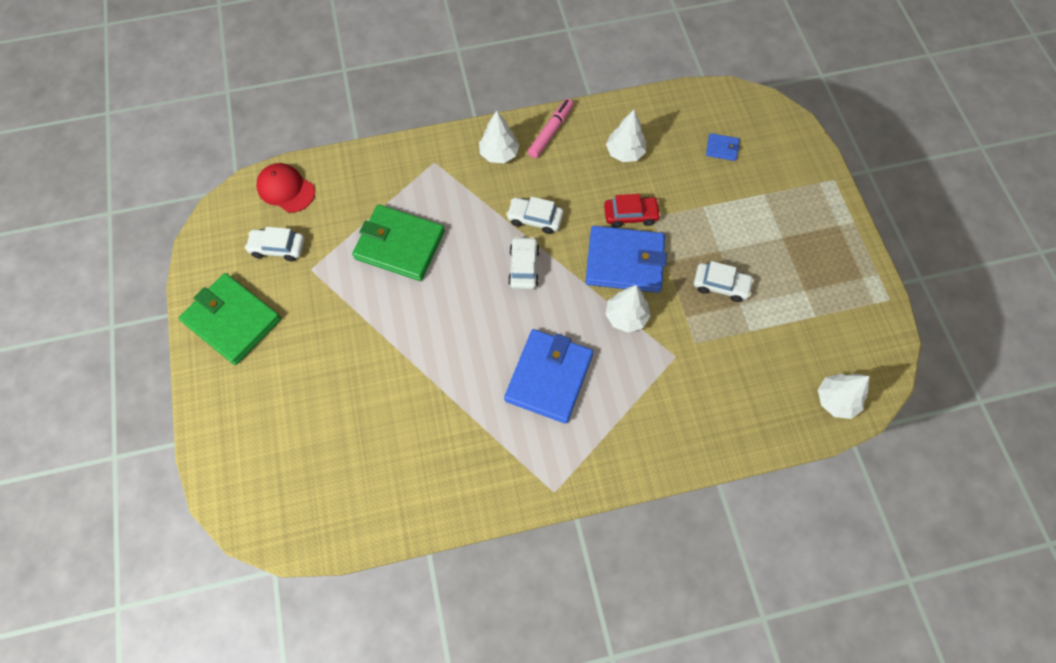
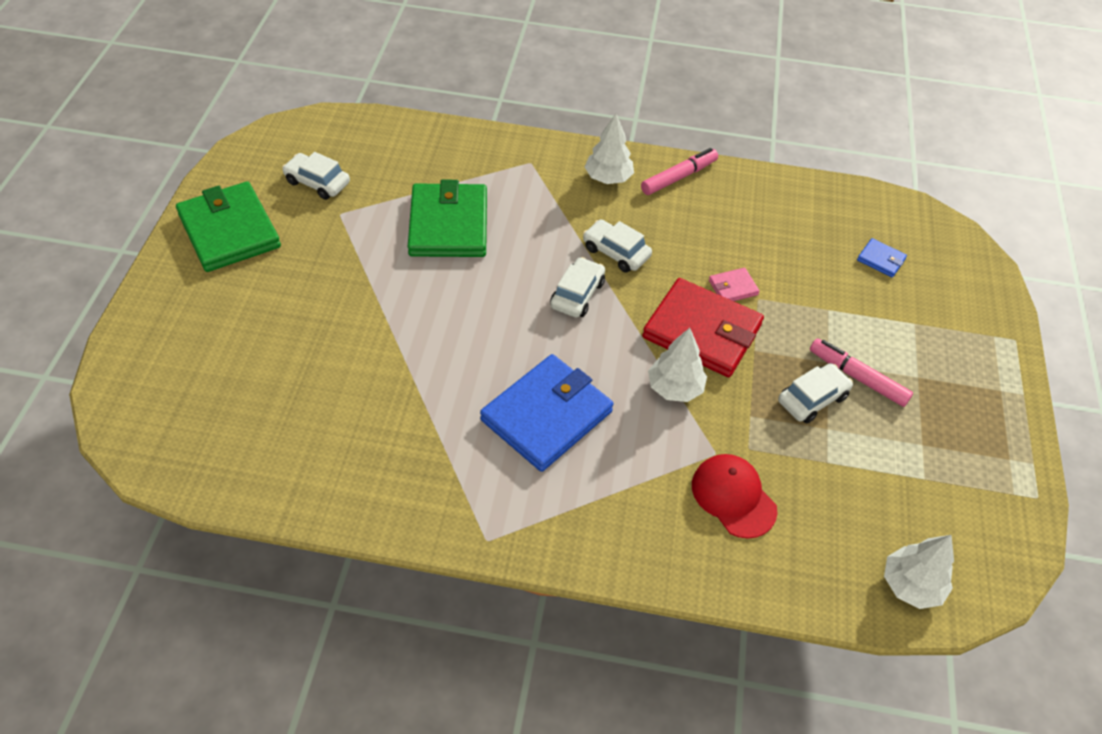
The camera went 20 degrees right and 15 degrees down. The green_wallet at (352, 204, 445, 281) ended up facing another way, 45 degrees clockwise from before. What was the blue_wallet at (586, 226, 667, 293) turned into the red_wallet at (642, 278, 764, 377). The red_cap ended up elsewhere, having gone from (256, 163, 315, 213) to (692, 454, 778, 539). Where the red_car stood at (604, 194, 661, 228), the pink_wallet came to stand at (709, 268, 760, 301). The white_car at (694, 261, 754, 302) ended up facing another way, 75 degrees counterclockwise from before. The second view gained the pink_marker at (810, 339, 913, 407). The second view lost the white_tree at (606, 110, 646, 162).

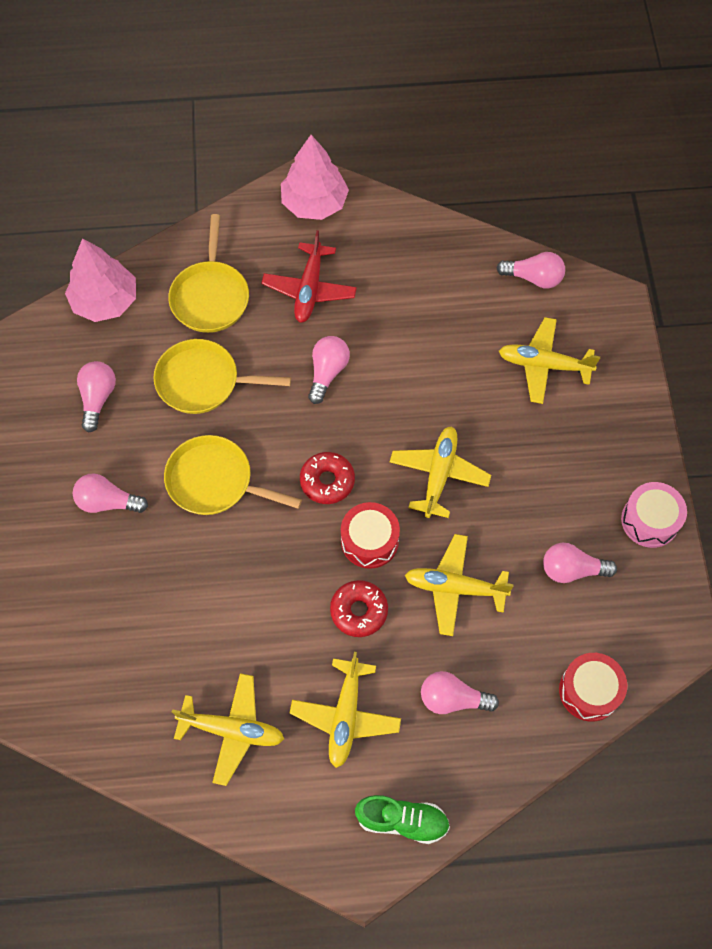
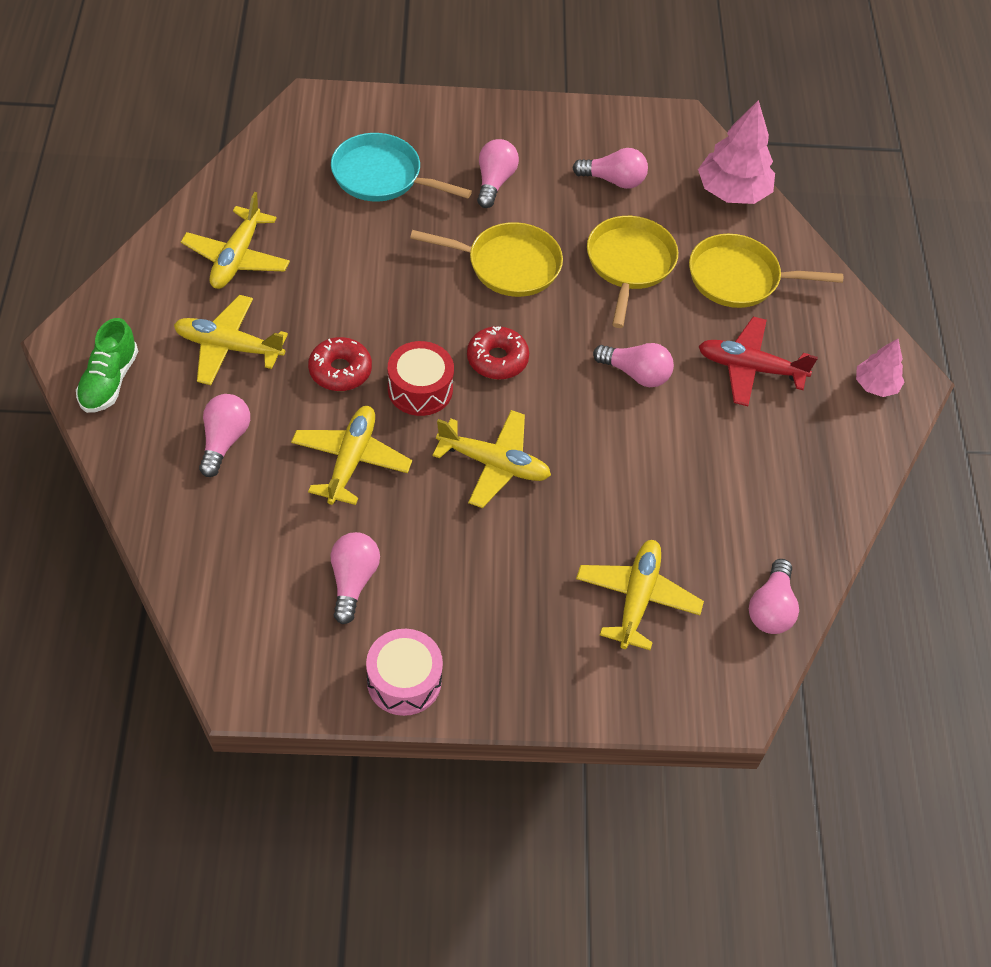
The camera went 90 degrees right and 10 degrees down. The second view gained the turquoise_pan at (331, 133, 472, 202). The yellow_pan at (164, 435, 302, 515) ended up facing another way, 75 degrees clockwise from before. The size of the pink_tree at (281, 135, 349, 220) changed by a factor of 0.57. The second view lost the red_drum at (559, 653, 627, 722).

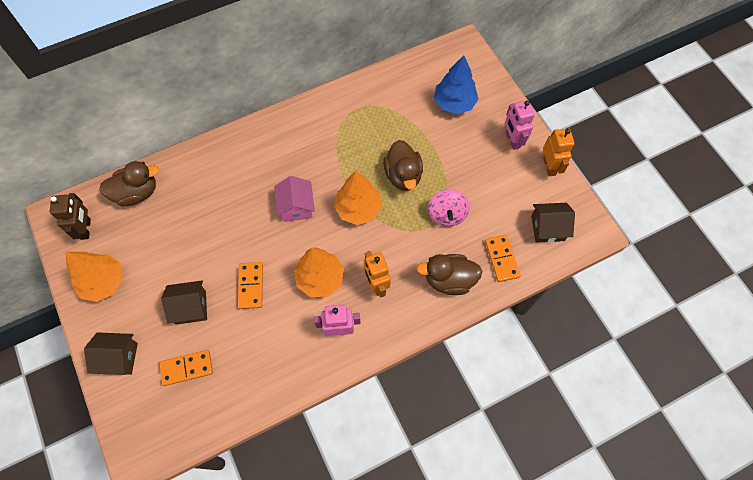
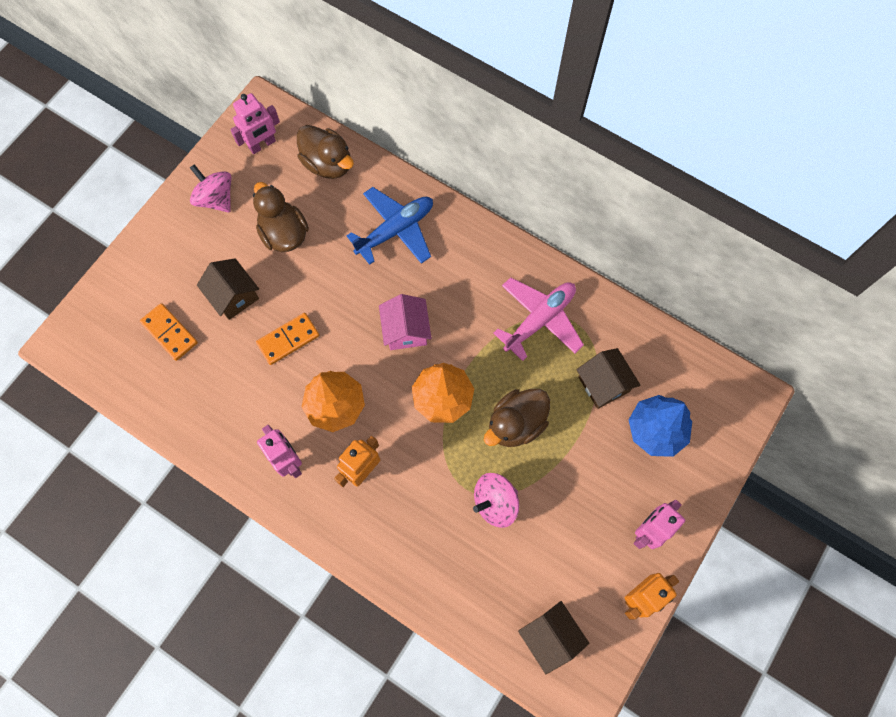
The camera went 60 degrees right and 5 degrees up. Where the orange_tree stood at (65, 252, 123, 302), the pink_spinning_top came to stand at (190, 164, 231, 212). What was the brown_robot at (50, 193, 91, 240) turned into the pink_robot at (230, 93, 280, 154). The brown_duck ended up elsewhere, having gone from (417, 254, 482, 295) to (253, 182, 309, 252). The second view gained the blue_plane at (346, 187, 433, 265). The pink_house at (274, 176, 315, 222) ended up facing another way, 60 degrees counterclockwise from before. The second view gained the pink_plane at (494, 277, 584, 361). The brown_house ended up elsewhere, having gone from (84, 332, 138, 375) to (576, 348, 641, 409). The second view lost the orange_domino at (485, 235, 520, 282).

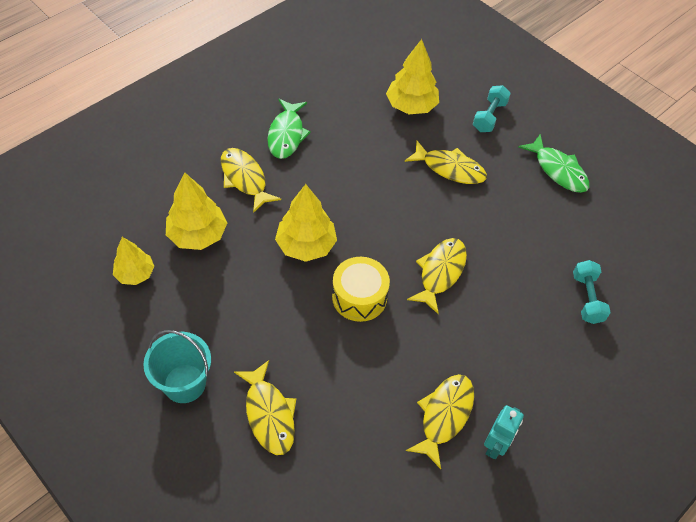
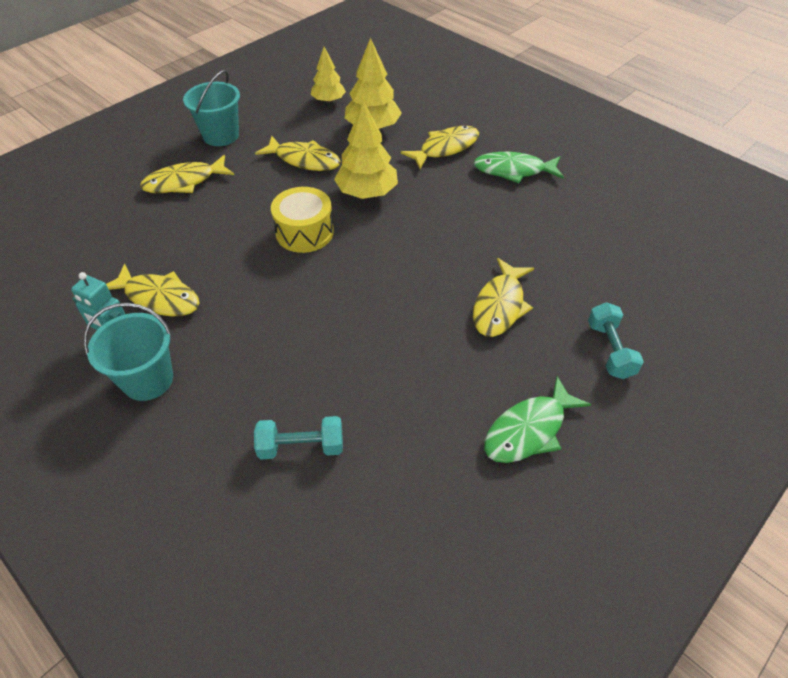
The camera went 90 degrees right and 5 degrees down. The second view gained the turquoise_bucket at (84, 303, 173, 401). The yellow_fish ended up elsewhere, having gone from (407, 238, 467, 314) to (255, 136, 341, 171). The turquoise_dumbbell at (473, 85, 511, 132) ended up facing another way, 60 degrees clockwise from before. The second view lost the yellow_tree at (386, 39, 439, 114).

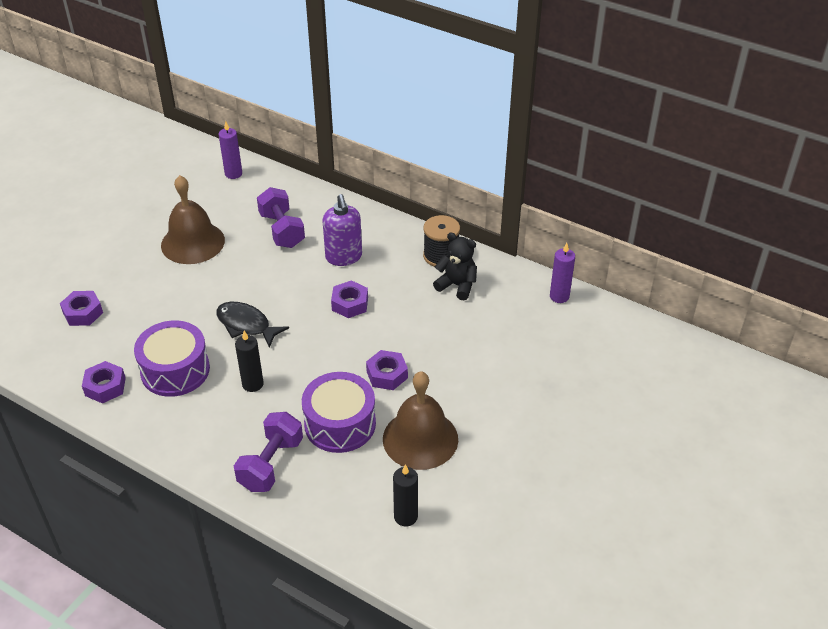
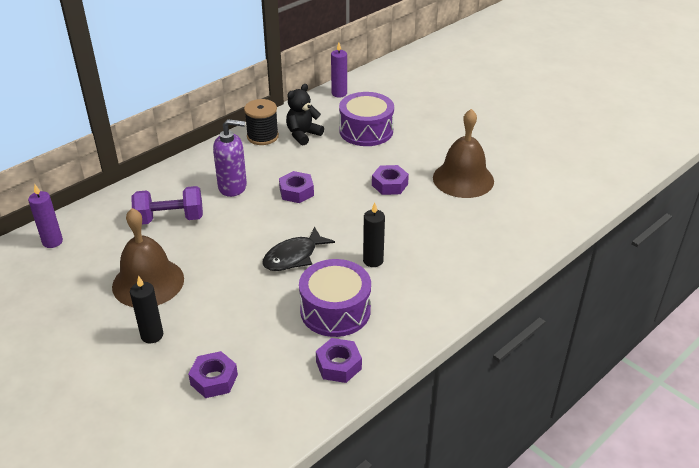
The camera went 75 degrees left and 5 degrees down. The black_candle ended up elsewhere, having gone from (393, 464, 418, 527) to (130, 275, 163, 343). The purple_drum ended up elsewhere, having gone from (302, 372, 376, 453) to (339, 92, 394, 146). The second view lost the purple_dumbbell at (234, 412, 303, 492).

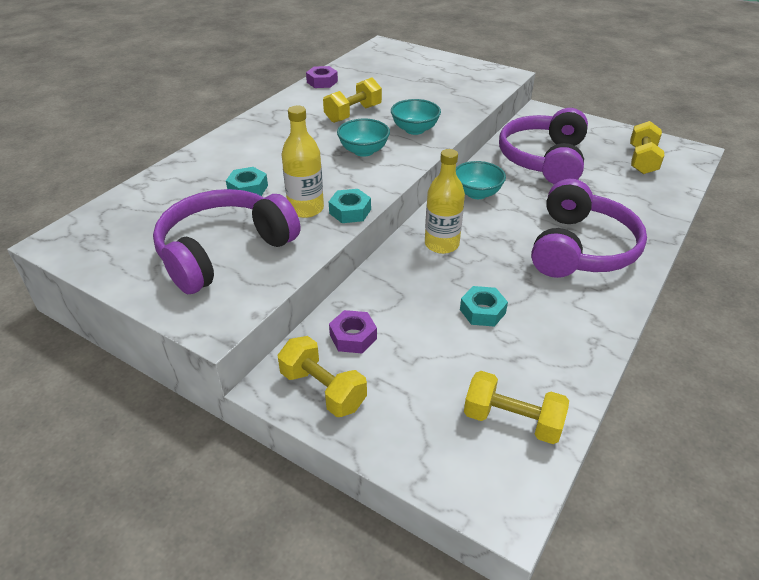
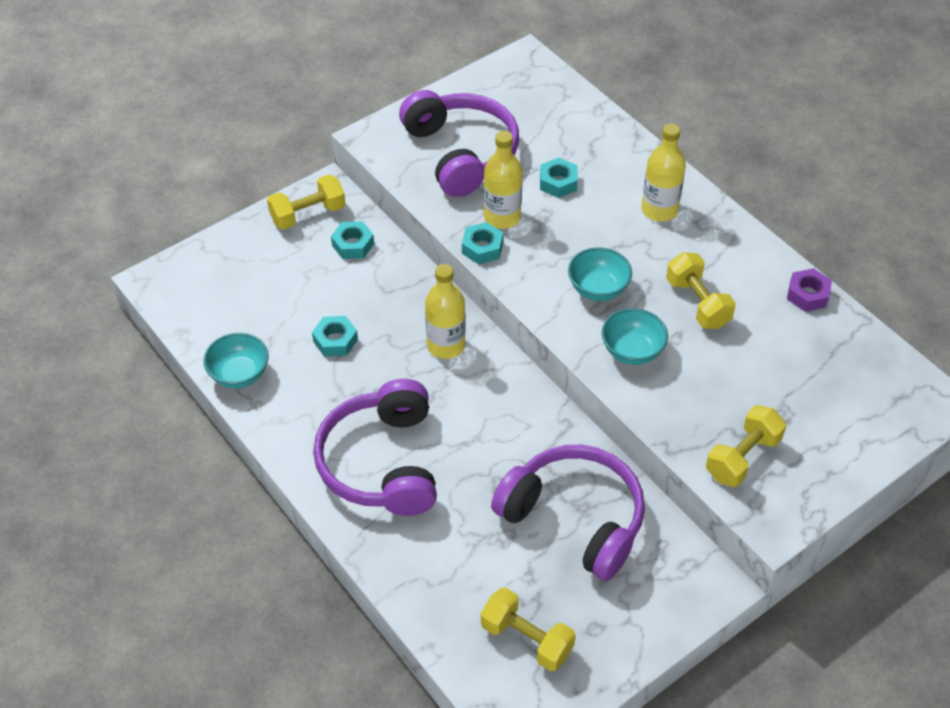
The camera went 110 degrees right and 10 degrees up. The turquoise_bowl ended up elsewhere, having gone from (456, 161, 506, 199) to (203, 333, 269, 388). The purple_headphones at (531, 179, 647, 278) ended up facing another way, 45 degrees clockwise from before. What was the purple_nut at (329, 310, 377, 353) turned into the turquoise_nut at (331, 221, 374, 259). The second view gained the yellow_bottle at (642, 123, 686, 222). The yellow_dumbbell ended up elsewhere, having gone from (464, 371, 569, 444) to (706, 405, 786, 487).

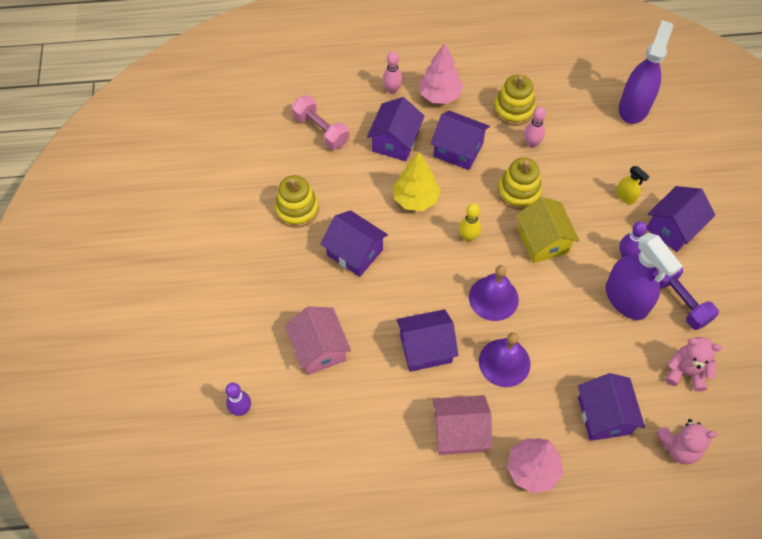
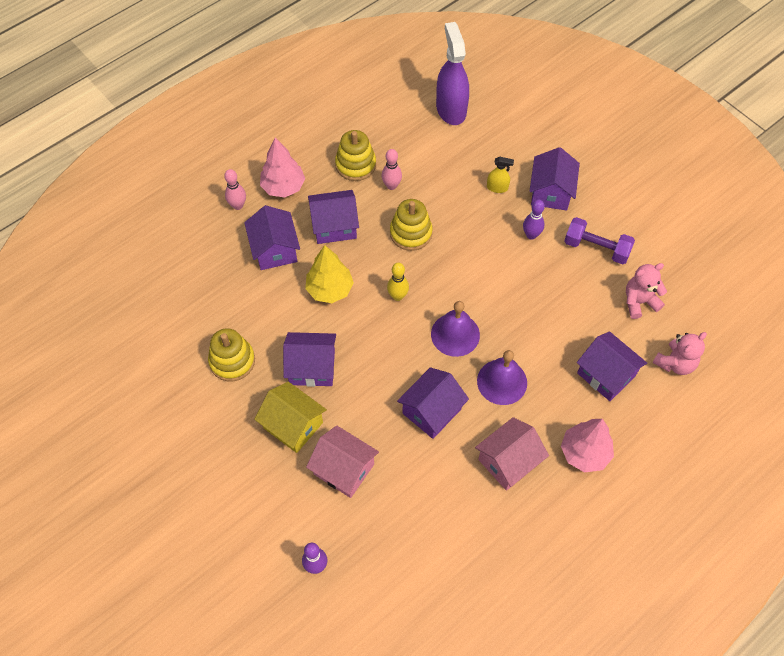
The camera went 35 degrees left and 0 degrees up. The yellow_house ended up elsewhere, having gone from (516, 197, 580, 263) to (254, 382, 327, 453). The second view lost the pink_dumbbell at (292, 95, 349, 150). The second view lost the purple_spray_bottle at (606, 233, 683, 320).

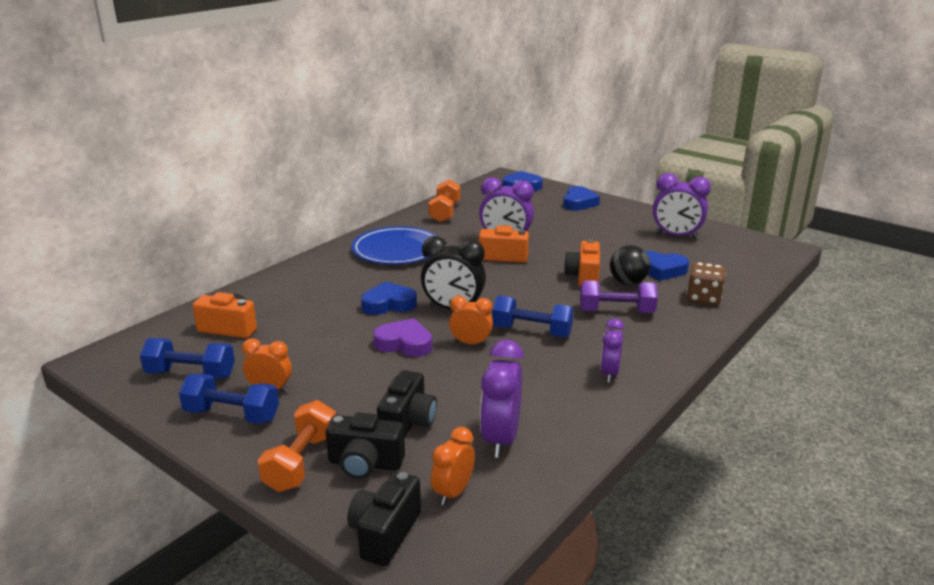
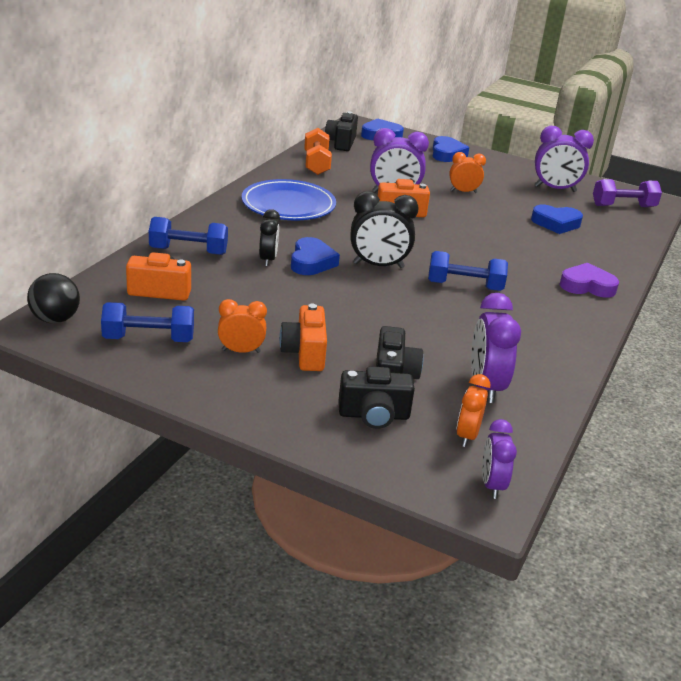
The camera went 15 degrees left and 5 degrees up. The black_ball ended up elsewhere, having gone from (610, 245, 650, 285) to (27, 273, 80, 323). The blue_dumbbell ended up elsewhere, having gone from (179, 373, 279, 424) to (149, 217, 228, 255). The second view gained the black_clock at (259, 209, 280, 267). The orange_camera ended up elsewhere, having gone from (564, 239, 600, 287) to (279, 304, 327, 371). The blue_heart at (361, 282, 417, 315) ended up facing another way, 120 degrees clockwise from before. The black_camera ended up elsewhere, having gone from (347, 472, 421, 566) to (325, 111, 358, 151). The orange_clock ended up elsewhere, having gone from (449, 296, 493, 346) to (449, 152, 486, 193). The purple_clock ended up elsewhere, having gone from (600, 318, 625, 383) to (482, 419, 517, 499). The purple_heart ended up elsewhere, having gone from (373, 318, 432, 357) to (559, 263, 619, 298). The purple_dumbbell ended up elsewhere, having gone from (580, 281, 658, 313) to (593, 179, 662, 207). The second view lost the orange_dumbbell at (258, 400, 336, 492). The second view lost the brown_dice at (687, 262, 726, 305).

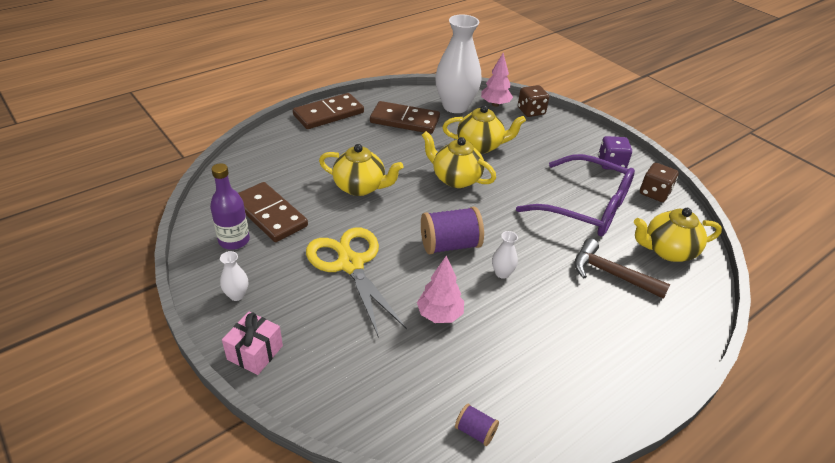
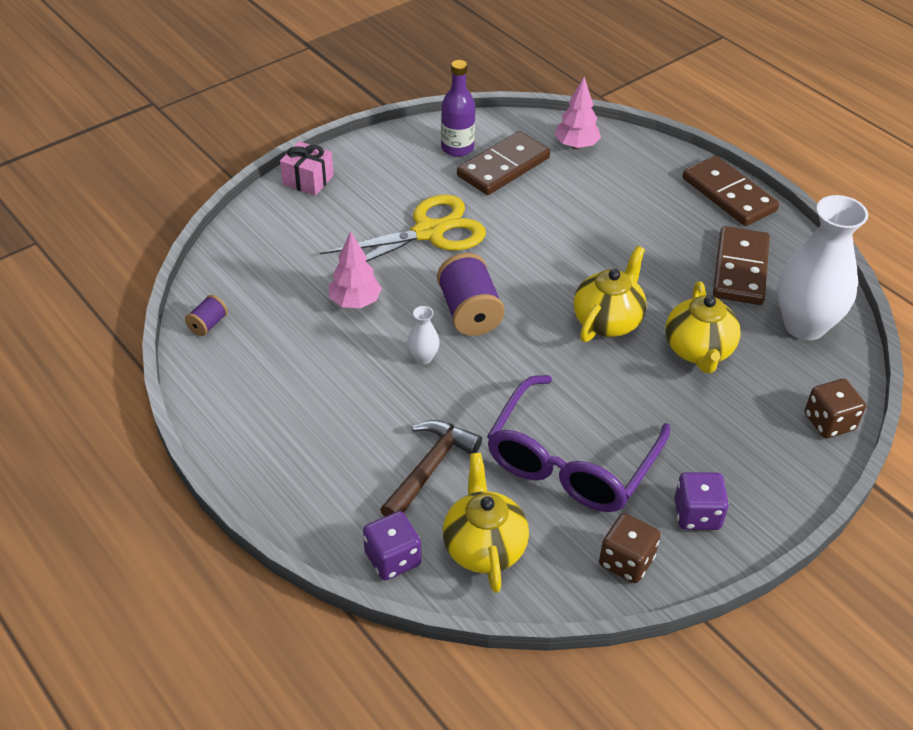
The camera went 90 degrees right and 5 degrees up. The second view gained the purple_dice at (363, 511, 421, 580). The pink_tree ended up elsewhere, having gone from (481, 53, 513, 107) to (555, 77, 601, 149). The second view lost the white_vase at (220, 251, 248, 301). The second view lost the yellow_teapot at (319, 144, 403, 196).

